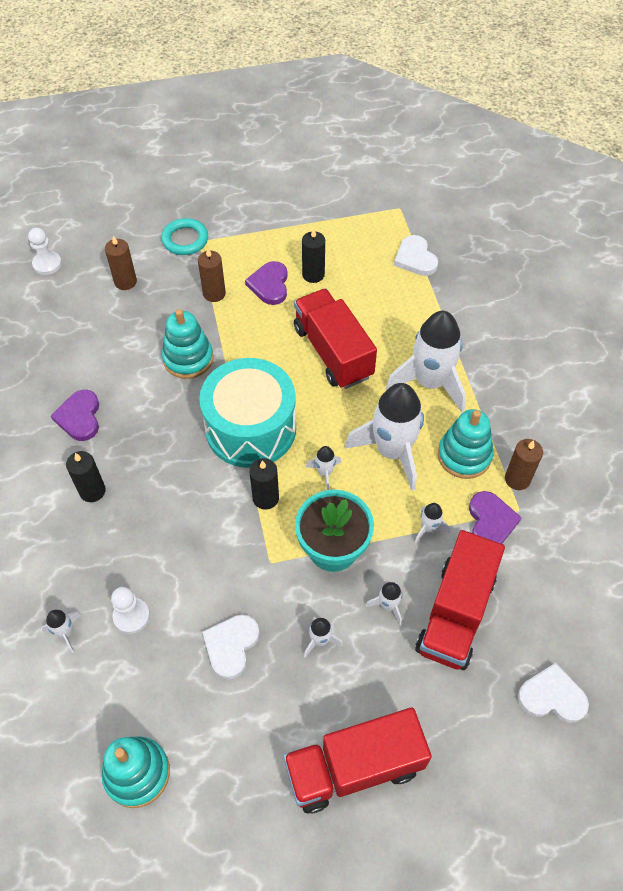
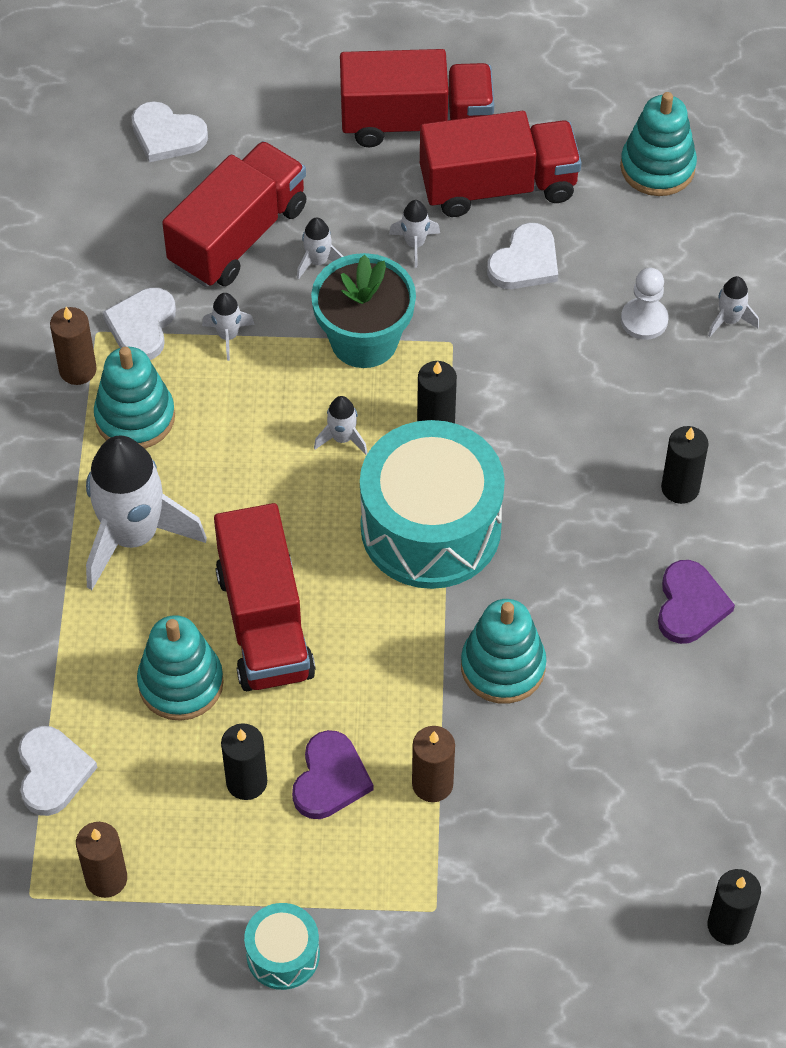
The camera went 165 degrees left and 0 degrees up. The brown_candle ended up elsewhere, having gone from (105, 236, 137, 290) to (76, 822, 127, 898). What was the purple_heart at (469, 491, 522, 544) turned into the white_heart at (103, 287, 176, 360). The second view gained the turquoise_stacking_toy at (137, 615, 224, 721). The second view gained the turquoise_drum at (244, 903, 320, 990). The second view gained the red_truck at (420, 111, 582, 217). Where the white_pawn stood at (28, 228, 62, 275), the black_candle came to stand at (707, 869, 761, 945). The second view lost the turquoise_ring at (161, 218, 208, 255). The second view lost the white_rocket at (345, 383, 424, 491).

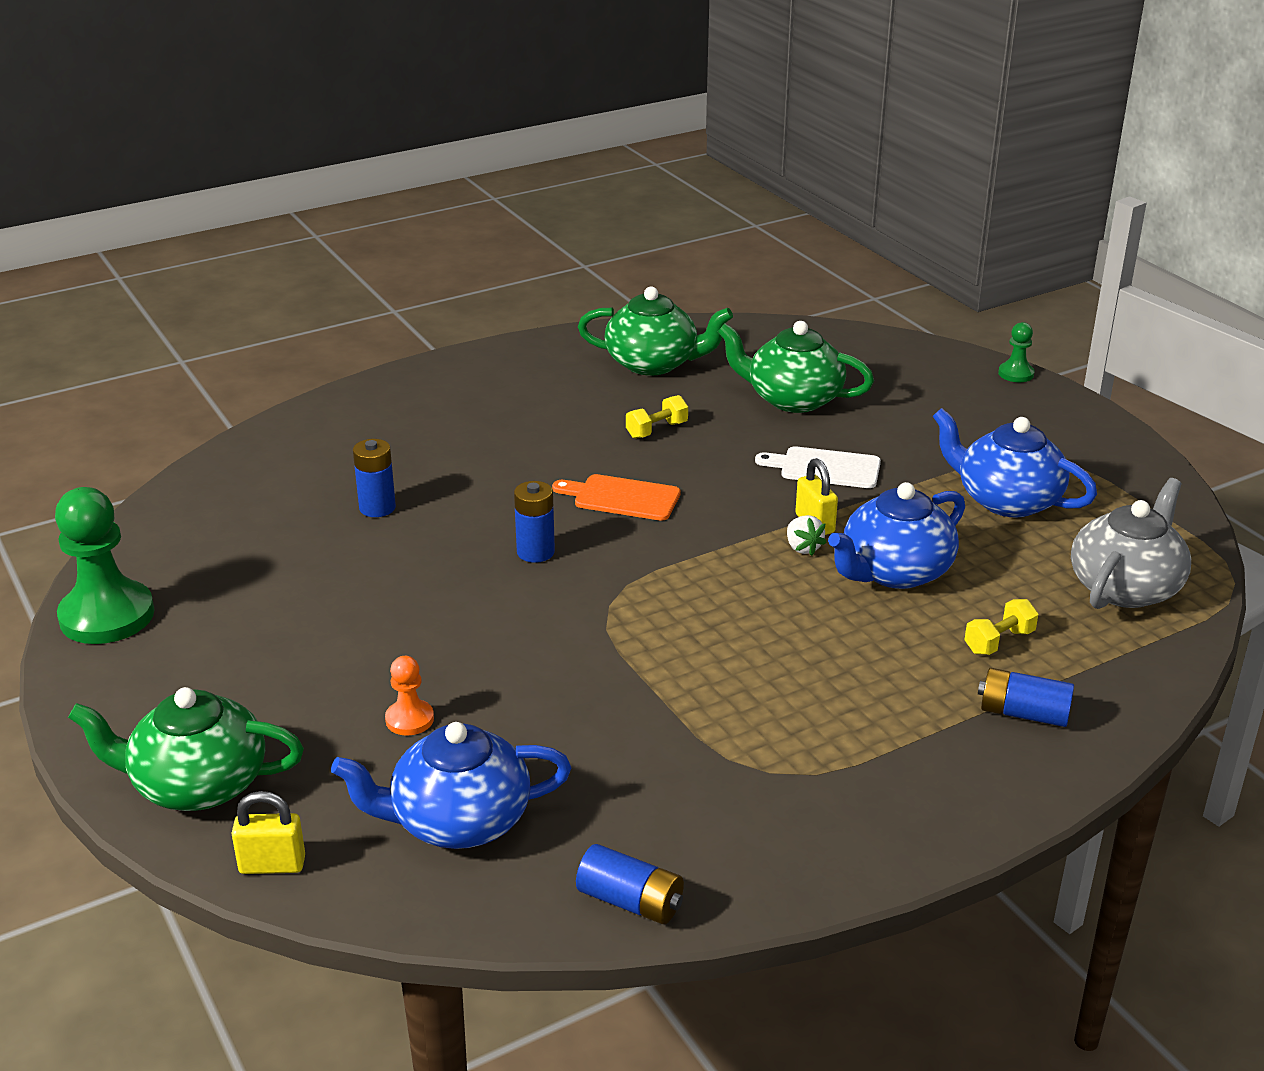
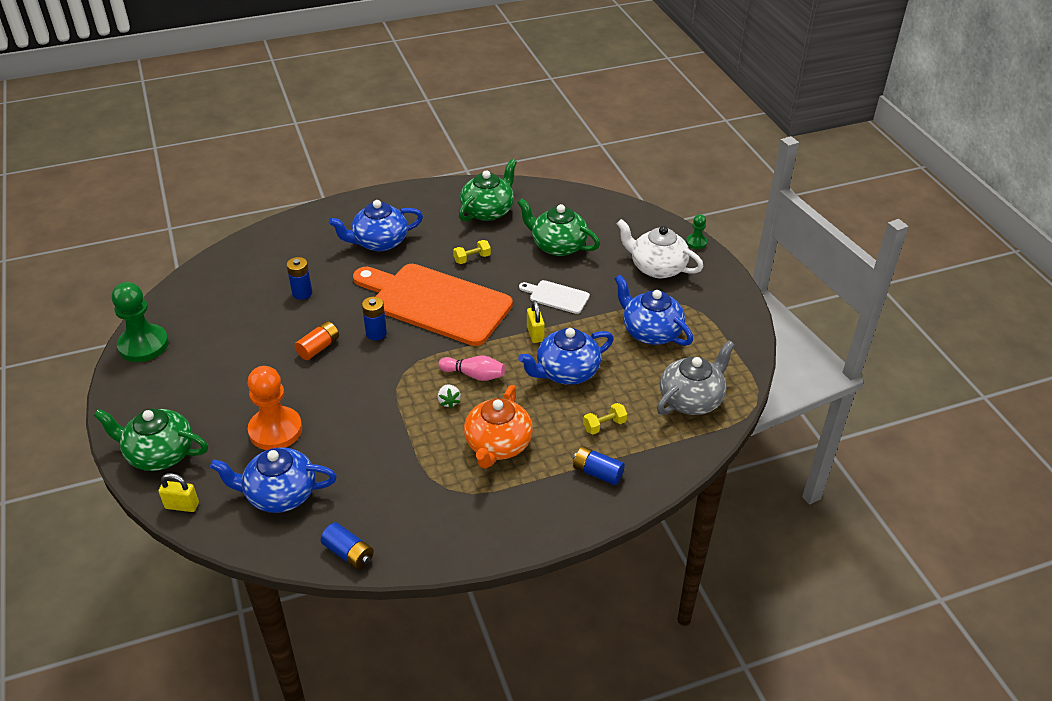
The camera went 10 degrees right and 10 degrees up. The size of the orange_pawn at (385, 656, 434, 735) changed by a factor of 2.08. The second view gained the orange_battery at (295, 321, 339, 360). The second view gained the blue_teapot at (329, 200, 423, 251). The size of the orange_cutting_board at (552, 474, 681, 521) changed by a factor of 2.33. The white_strawberry ended up elsewhere, having gone from (787, 515, 827, 556) to (437, 385, 461, 409). The second view gained the pink_bowling_pin at (438, 356, 505, 381). The green_teapot at (578, 286, 733, 376) ended up facing another way, 75 degrees counterclockwise from before. The second view gained the orange_teapot at (464, 385, 533, 469). The second view gained the white_teapot at (617, 219, 704, 278).

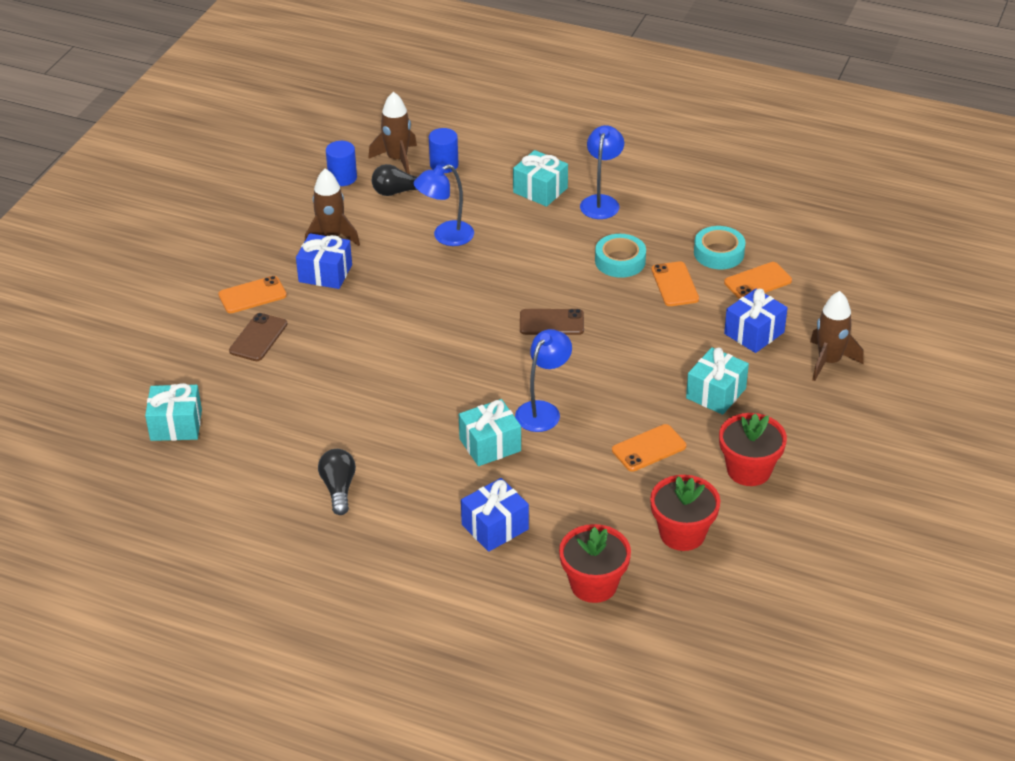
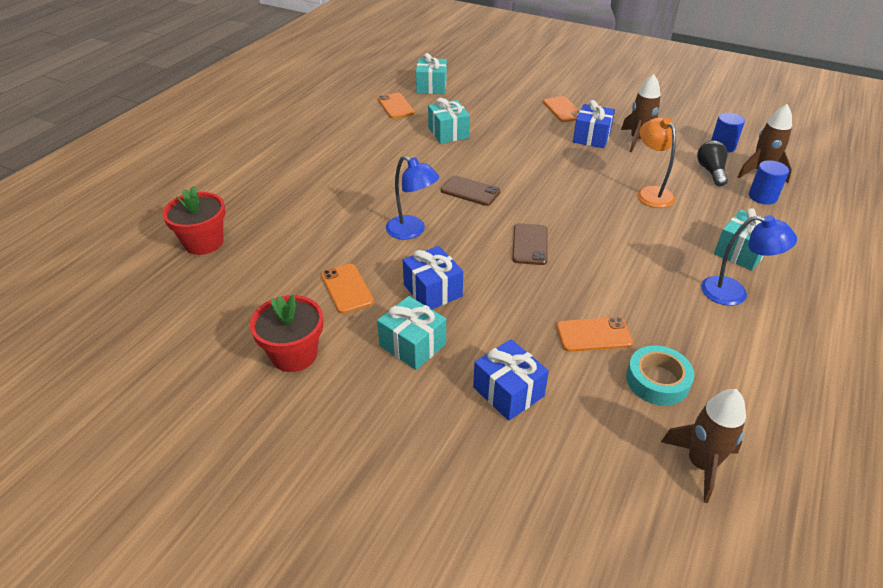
The camera went 95 degrees right and 0 degrees up. The orange_phone ended up elsewhere, having gone from (724, 262, 792, 299) to (378, 93, 415, 119). The blue_gift ended up elsewhere, having gone from (461, 478, 529, 552) to (403, 246, 463, 309). The turquoise_gift ended up elsewhere, having gone from (459, 399, 521, 466) to (428, 98, 470, 144). The brown_phone ended up elsewhere, having gone from (229, 313, 288, 361) to (441, 176, 500, 206). What was the blue_lamp at (413, 164, 474, 246) turned into the orange_lamp at (637, 118, 676, 208). The brown_rocket ended up elsewhere, having gone from (810, 291, 863, 381) to (661, 389, 746, 503). The second view lost the black_light_bulb at (318, 449, 356, 515). The second view lost the turquoise_tape at (595, 234, 646, 278). The second view lost the red_flower_pot at (650, 475, 720, 551).

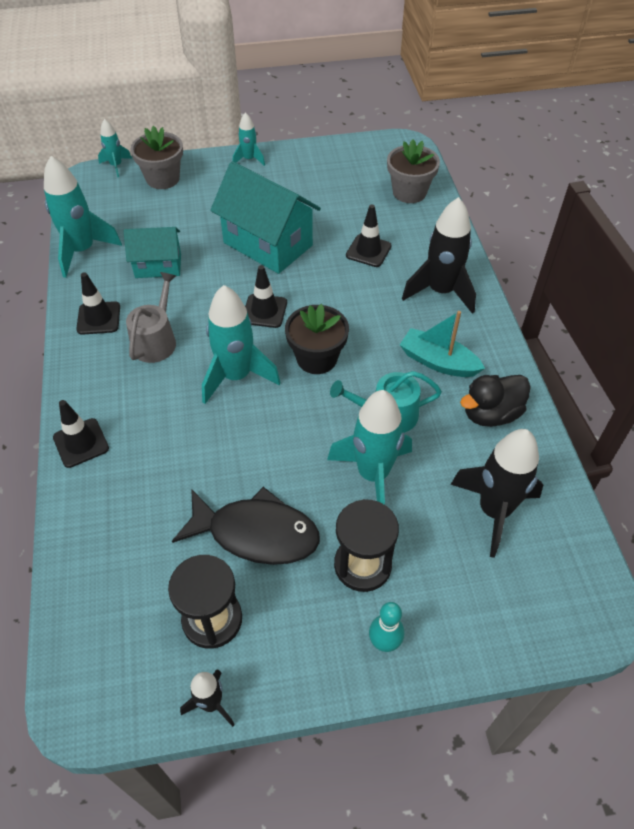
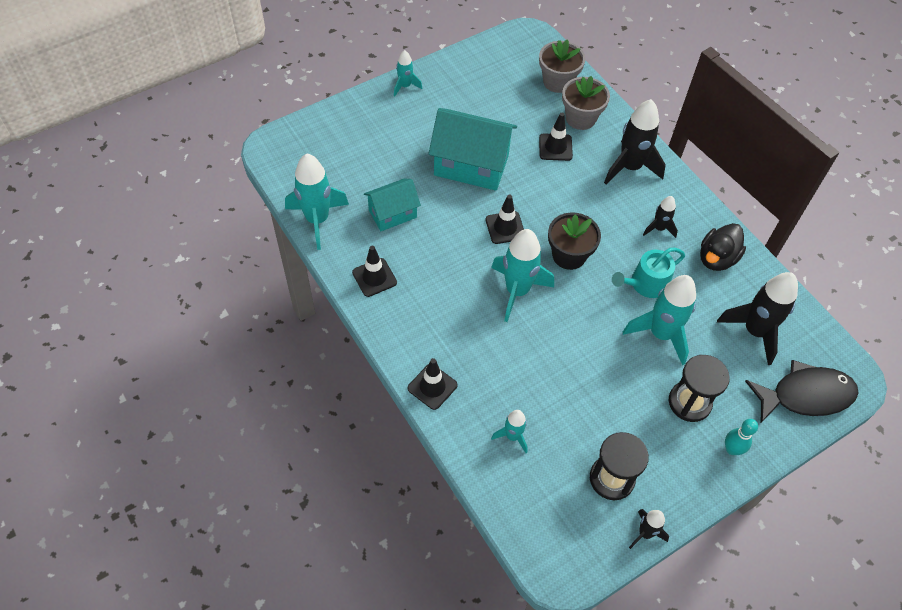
The camera went 25 degrees left and 5 degrees up. The turquoise_rocket ended up elsewhere, having gone from (98, 119, 132, 177) to (491, 410, 528, 453). The grey_flower_pot ended up elsewhere, having gone from (130, 126, 183, 189) to (562, 76, 610, 130). Where the turquoise_boat stood at (400, 311, 485, 377), the black_rocket came to stand at (643, 196, 678, 238). The black_fish ended up elsewhere, having gone from (172, 487, 320, 565) to (745, 360, 859, 423). The second view lost the grey_watering_can at (126, 272, 176, 363).

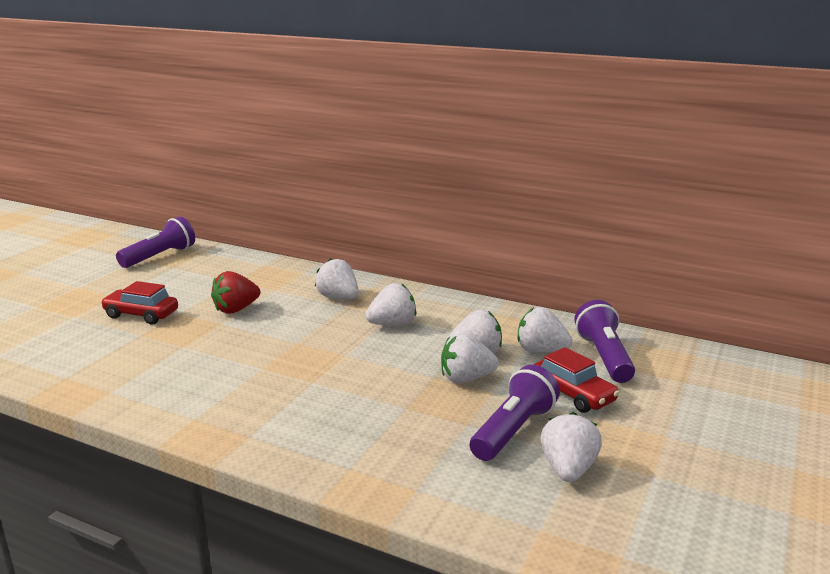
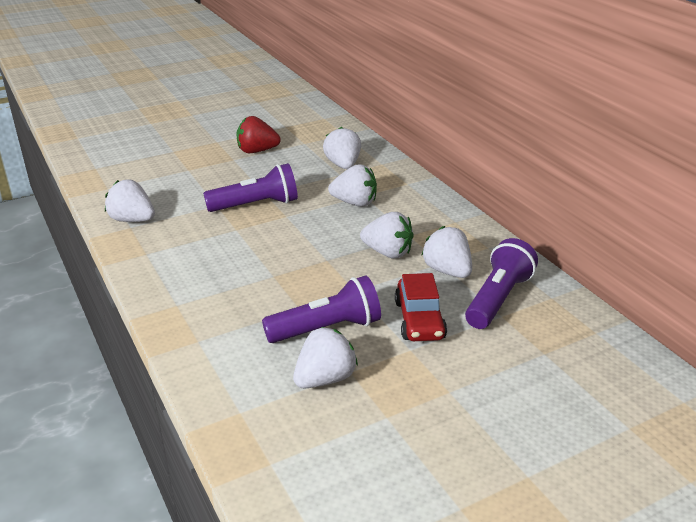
The camera went 35 degrees right and 10 degrees up. The white_strawberry ended up elsewhere, having gone from (441, 333, 499, 383) to (105, 180, 155, 222). The purple_flashlight ended up elsewhere, having gone from (116, 217, 195, 268) to (203, 163, 298, 212). The second view lost the red_car at (101, 281, 178, 324).

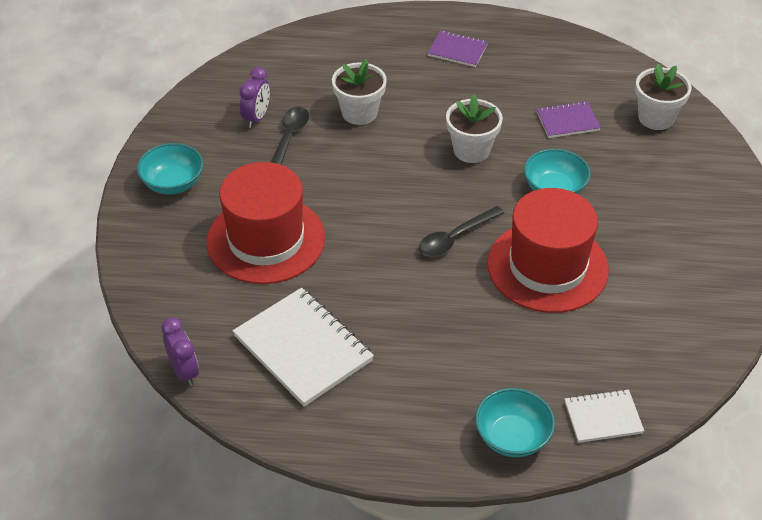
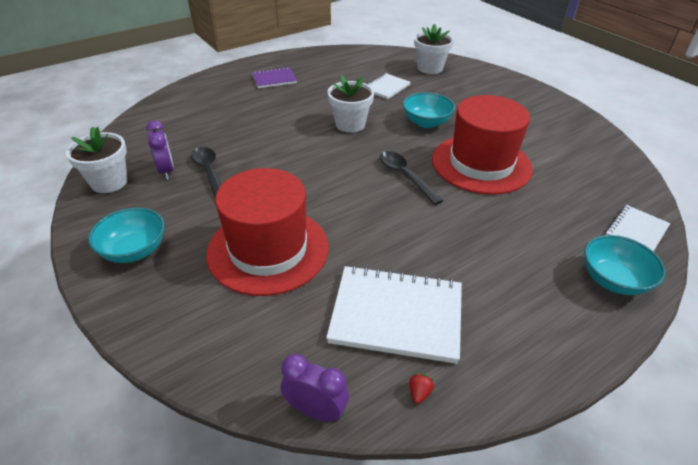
The camera went 40 degrees left and 5 degrees down. The white_flower_pot ended up elsewhere, having gone from (332, 59, 387, 125) to (66, 127, 128, 193). What was the purple_notebook at (537, 101, 601, 138) turned into the white_notebook at (367, 73, 411, 99). The black_spoon at (419, 206, 504, 256) ended up facing another way, 135 degrees clockwise from before. The second view gained the red_strawberry at (409, 373, 434, 404).

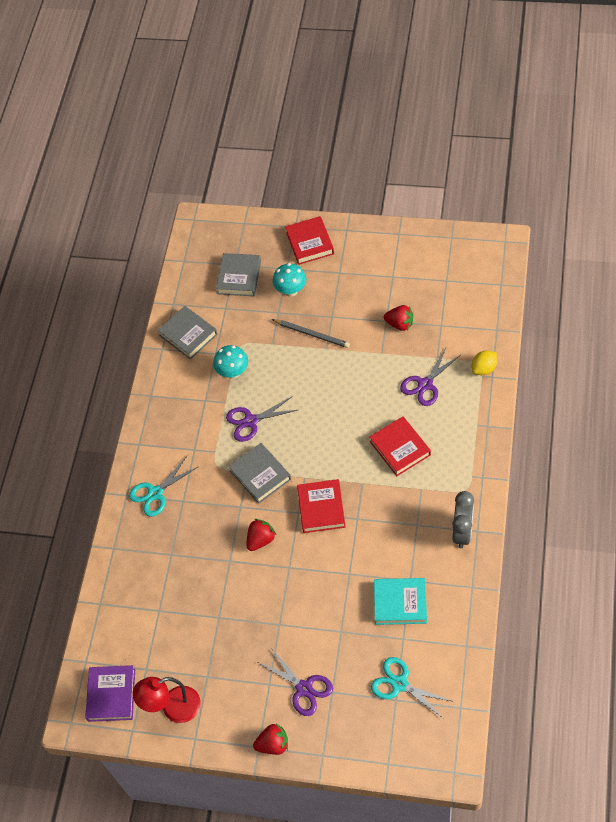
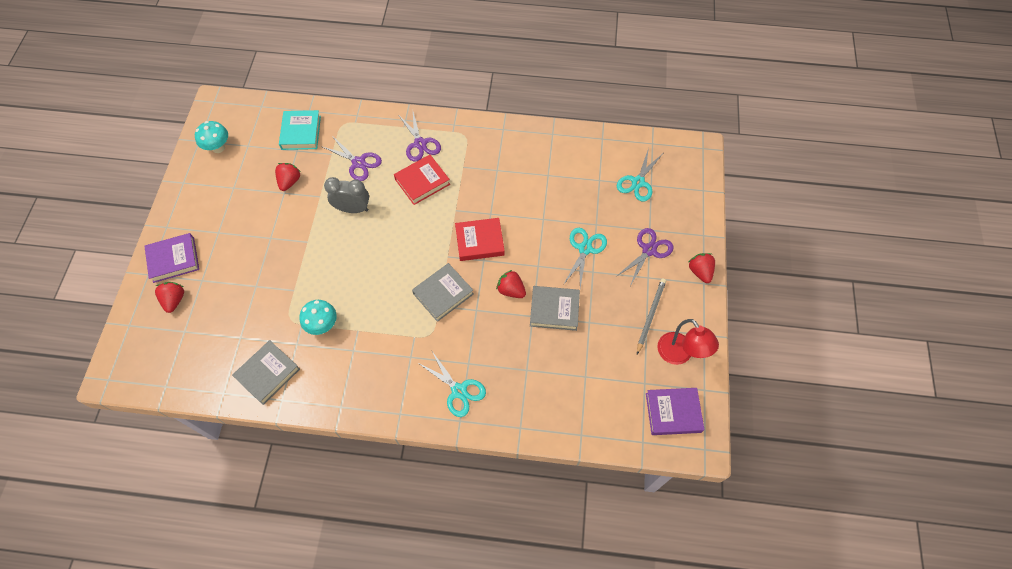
The camera went 100 degrees left and 5 degrees up. What was the red_book at (285, 216, 334, 265) turned into the purple_book at (144, 233, 199, 283). The second view gained the red_strawberry at (155, 282, 184, 313). The turquoise_mushroom ended up elsewhere, having gone from (273, 263, 306, 297) to (195, 121, 228, 153). The turquoise_book ended up elsewhere, having gone from (374, 578, 427, 625) to (279, 110, 321, 150). The grey_clock ended up elsewhere, having gone from (452, 491, 474, 548) to (324, 177, 369, 213). The purple_scissors ended up elsewhere, having gone from (226, 396, 298, 442) to (399, 112, 441, 162). The grey_book ended up elsewhere, having gone from (216, 253, 261, 296) to (530, 286, 580, 331). The second view gained the turquoise_scissors at (563, 228, 607, 288). The grey_pencil ended up elsewhere, having gone from (272, 319, 350, 348) to (637, 279, 666, 354). The second view lost the yellow_lemon at (472, 350, 497, 375).

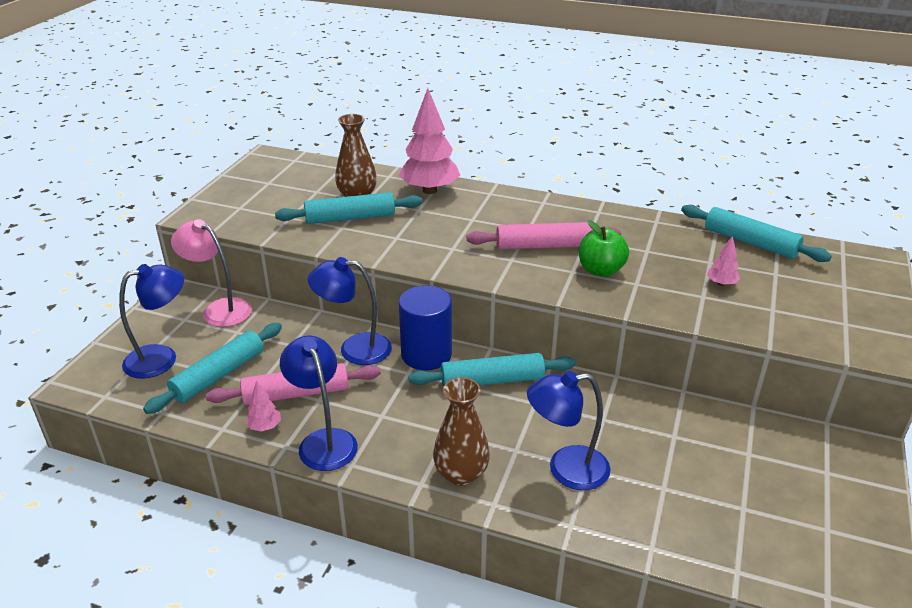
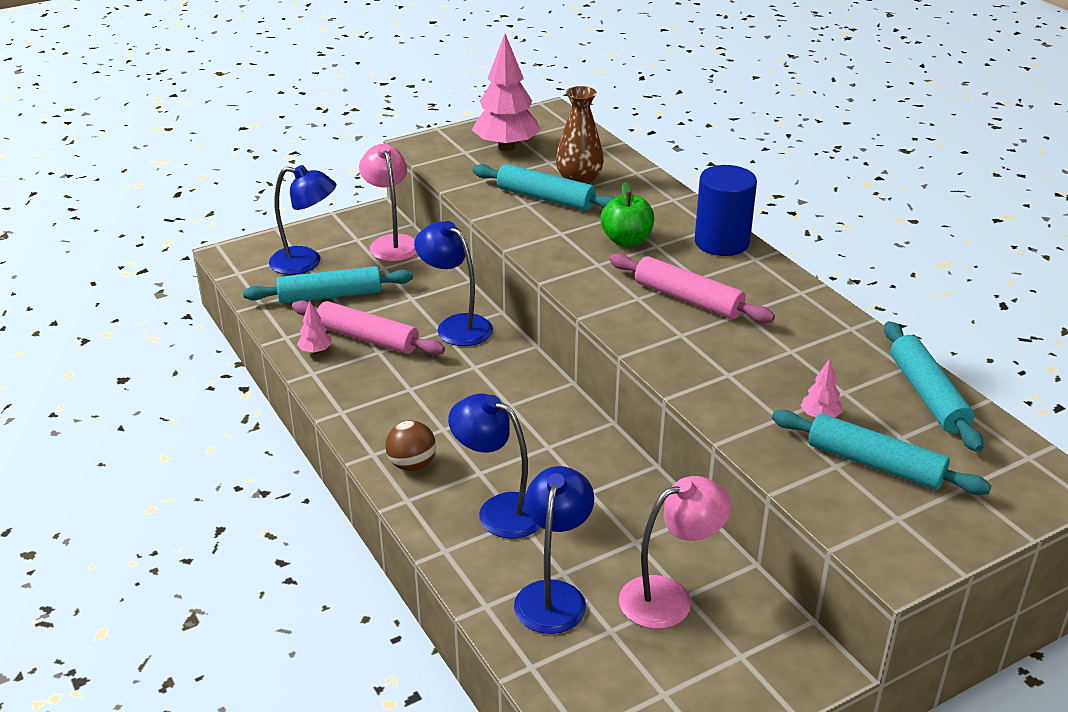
The camera went 40 degrees right and 0 degrees up. Where the brown_vase stood at (433, 377, 490, 486), the brown_ball came to stand at (385, 421, 436, 471). The pink_tree ended up elsewhere, having gone from (399, 88, 460, 194) to (472, 34, 541, 151). The blue_lamp ended up elsewhere, having gone from (280, 336, 358, 471) to (514, 466, 594, 634). The green_apple ended up elsewhere, having gone from (579, 220, 629, 277) to (601, 182, 654, 247). The second view gained the pink_lamp at (619, 476, 731, 629). The blue_cylinder ended up elsewhere, having gone from (399, 285, 452, 370) to (695, 165, 757, 256). The turquoise_rolling_pin ended up elsewhere, having gone from (408, 353, 576, 387) to (772, 410, 991, 495).

